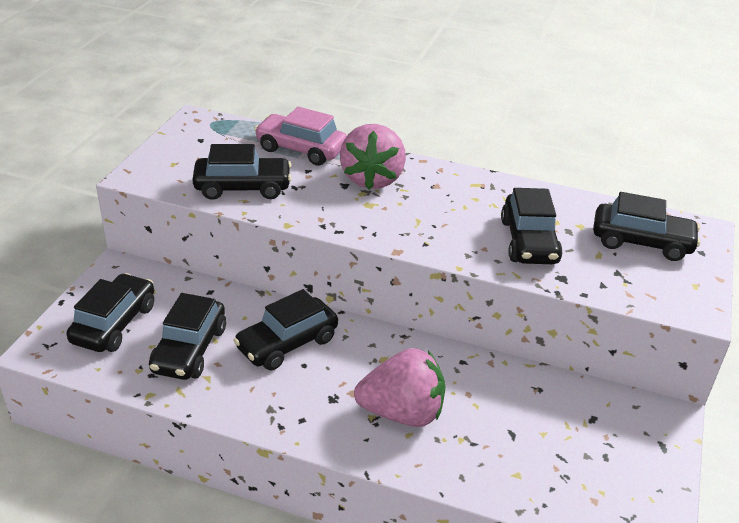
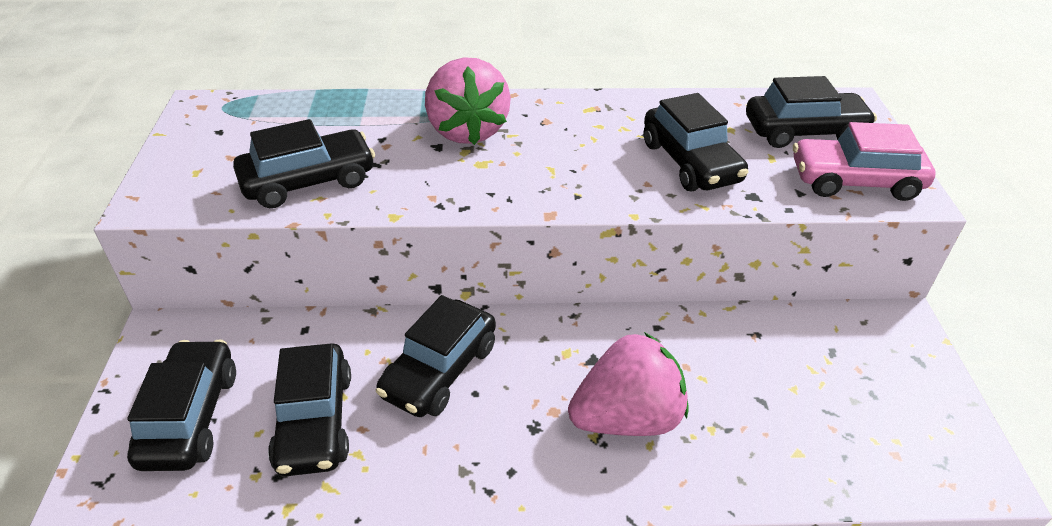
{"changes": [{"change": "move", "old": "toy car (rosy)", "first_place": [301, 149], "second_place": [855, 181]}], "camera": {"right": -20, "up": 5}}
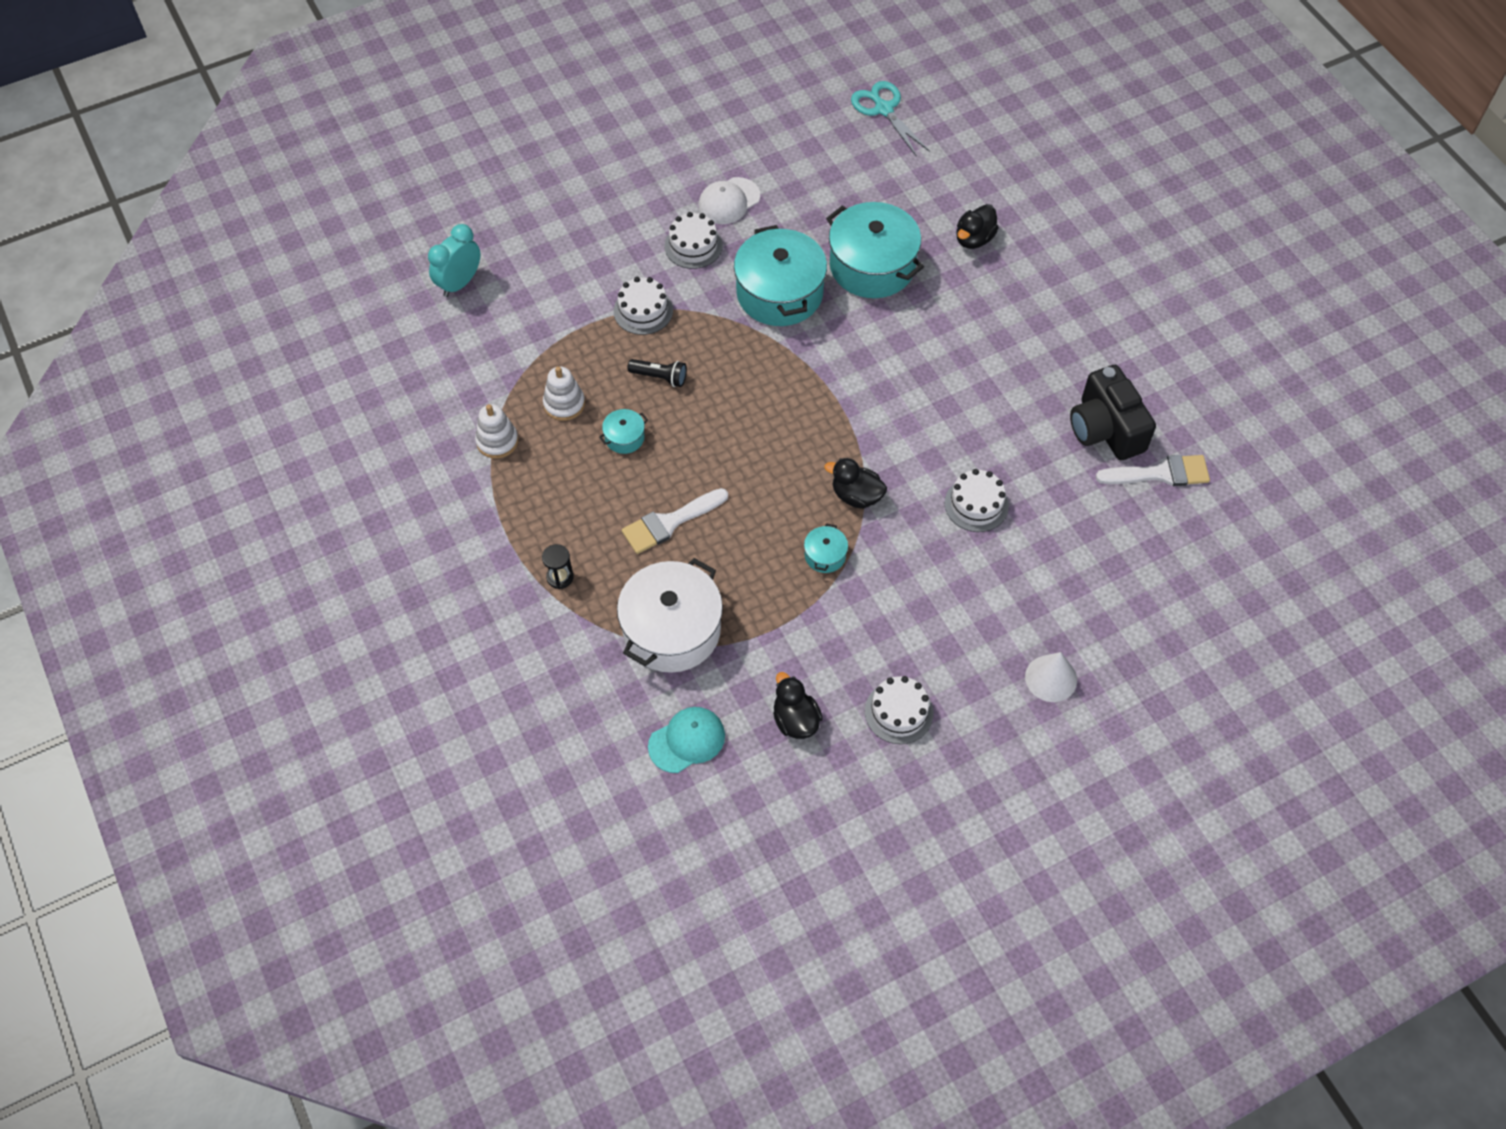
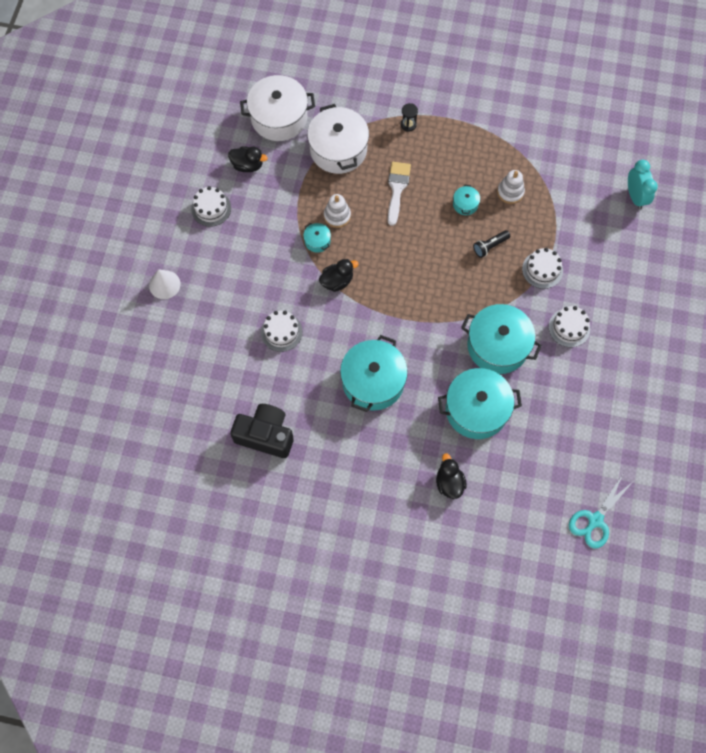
{"changes": [{"change": "rotate", "old": "pair of scissors (turquoise)", "first_place": [884, 109], "second_place": [595, 520], "degrees": 120}, {"change": "delete", "old": "baseball cap (snow-white)", "first_place": [729, 201]}, {"change": "move", "old": "stacking rings (snow-white)", "first_place": [497, 441], "second_place": [337, 216]}, {"change": "delete", "old": "paint brush (snow-white)", "first_place": [1160, 473]}, {"change": "replace", "old": "baseball cap (turquoise)", "new": "cooking pot (snow-white)", "first_place": [687, 740], "second_place": [279, 117]}, {"change": "insert", "new": "cooking pot (turquoise)", "second_place": [373, 381]}], "camera": {"right": 130, "up": 10}}
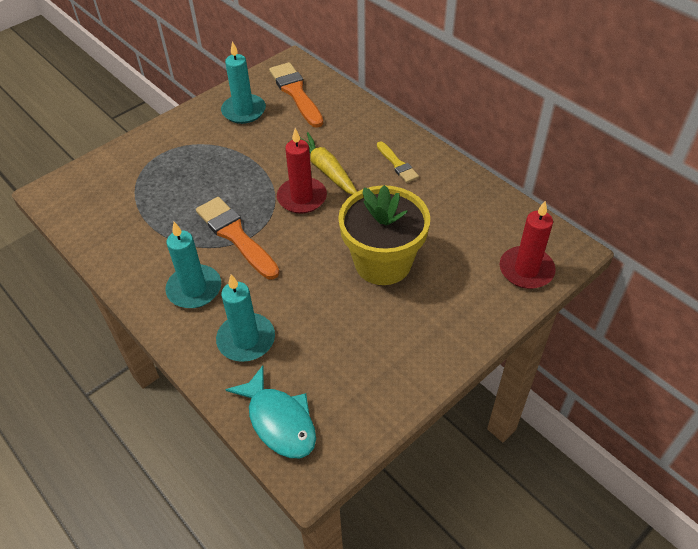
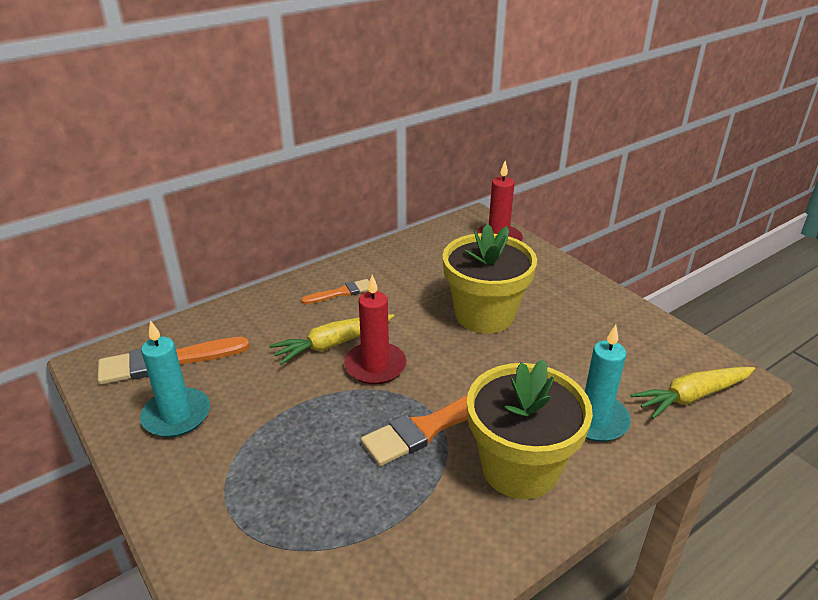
{"changes": [{"change": "recolor", "old": "paint brush (yellow)", "new": "paint brush (bright orange)", "first_place": [397, 164], "second_place": [341, 292]}, {"change": "replace", "old": "wax candle (turquoise)", "new": "plant pot (yellow)", "first_place": [194, 289], "second_place": [519, 468]}, {"change": "replace", "old": "fish figure (turquoise)", "new": "root vegetable (yellow)", "first_place": [279, 421], "second_place": [692, 396]}], "camera": {"right": -85, "up": -15}}
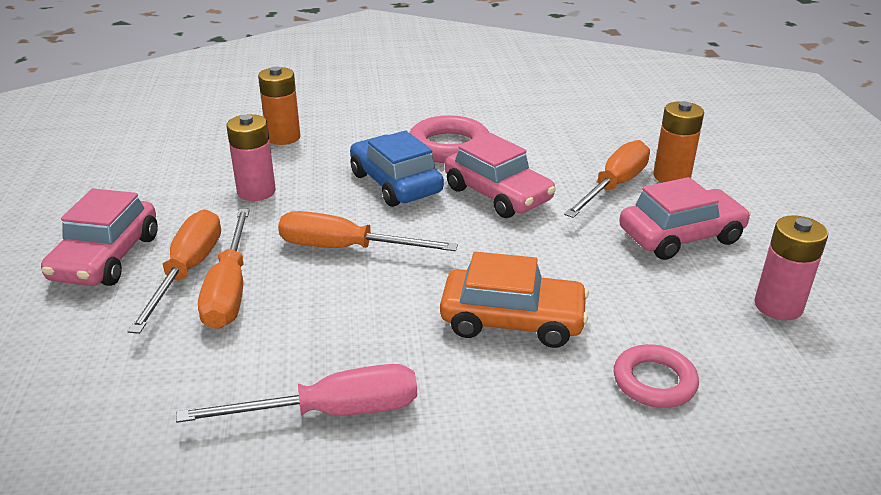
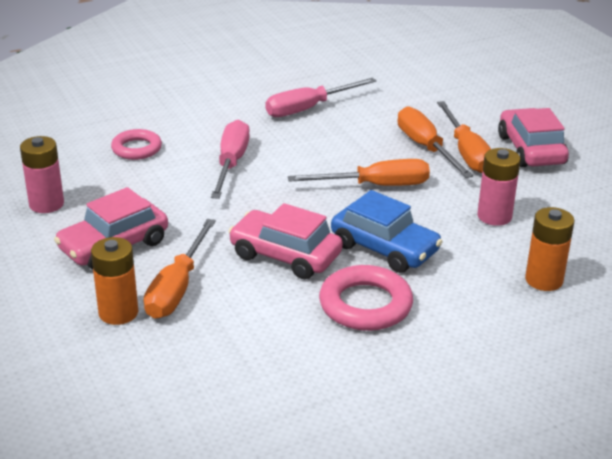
{"changes": [{"change": "replace", "old": "toy car (bright orange)", "new": "screwdriver (rosy)", "first_place": [512, 320], "second_place": [231, 163]}], "camera": {"right": 160, "up": 0}}
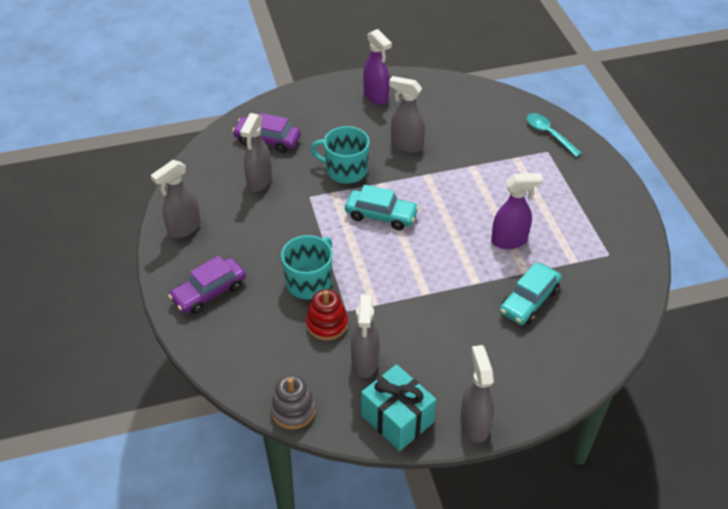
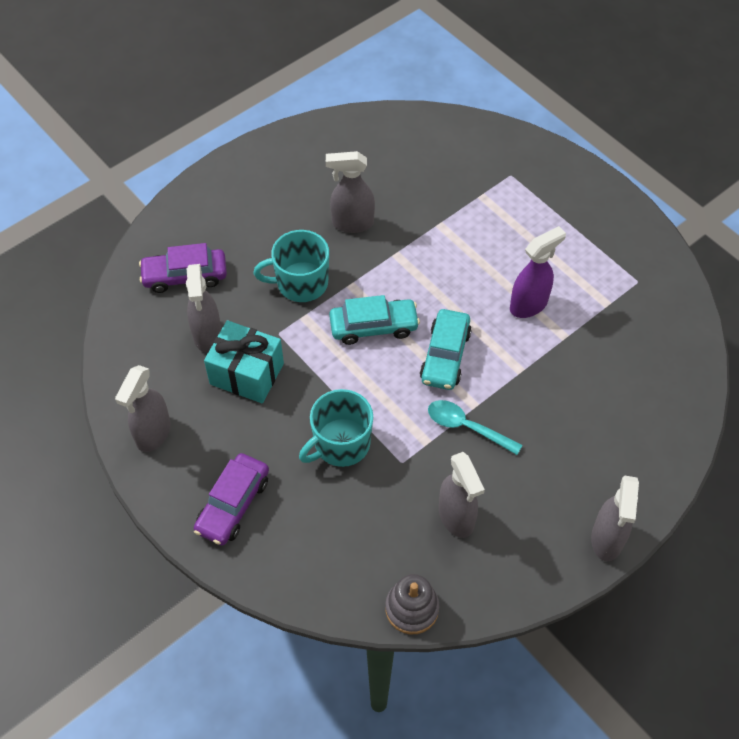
{"changes": [{"change": "delete", "old": "sprayer (violet)", "first_place": [376, 97]}, {"change": "move", "old": "teaspoon (turquoise)", "first_place": [549, 134], "second_place": [467, 427]}, {"change": "rotate", "old": "mug (turquoise)", "first_place": [309, 282], "second_place": [341, 444], "degrees": -135}, {"change": "move", "old": "toy car (turquoise)", "first_place": [529, 300], "second_place": [445, 356]}, {"change": "delete", "old": "stacking rings (crimson)", "first_place": [327, 324]}, {"change": "rotate", "old": "sprayer (grey)", "first_place": [474, 424], "second_place": [606, 540], "degrees": -135}, {"change": "move", "old": "wrapped gift (turquoise)", "first_place": [397, 419], "second_place": [246, 374]}], "camera": {"right": -25, "up": 10}}
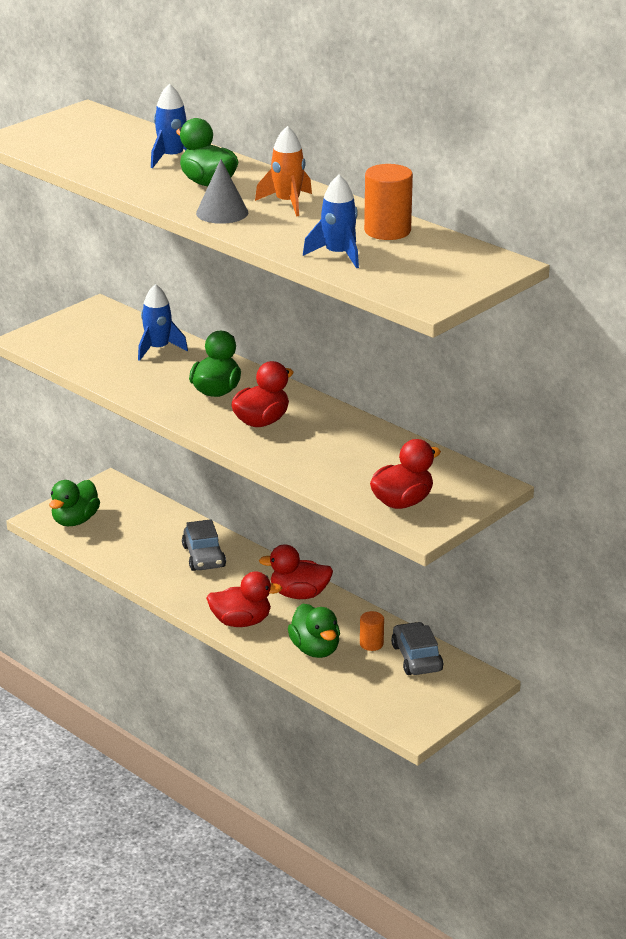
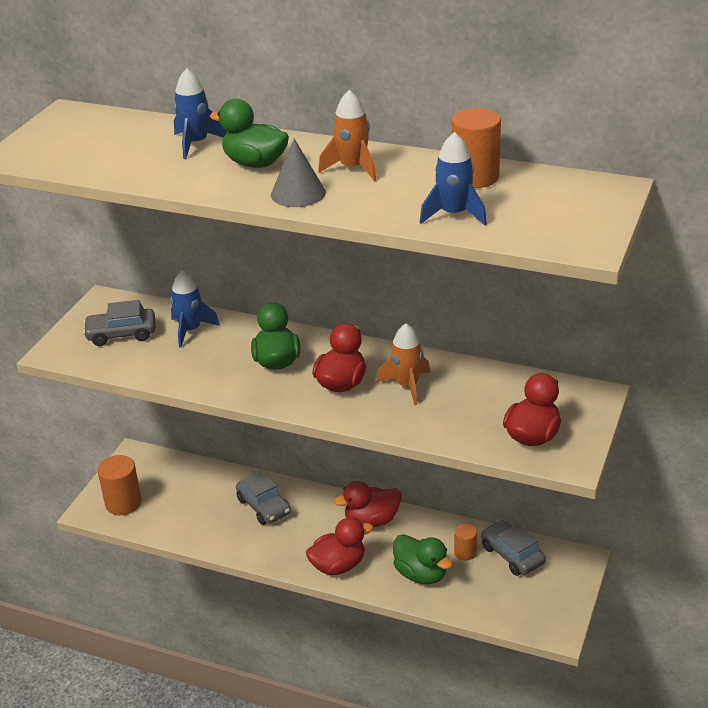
{"changes": [{"change": "replace", "old": "rubber duck (green)", "new": "cylinder shape (bright orange)", "first_place": [75, 520], "second_place": [123, 503]}, {"change": "insert", "new": "toy car (grey)", "second_place": [121, 334]}, {"change": "insert", "new": "toy rocket (bright orange)", "second_place": [407, 386]}], "camera": {"right": -20, "up": 5}}
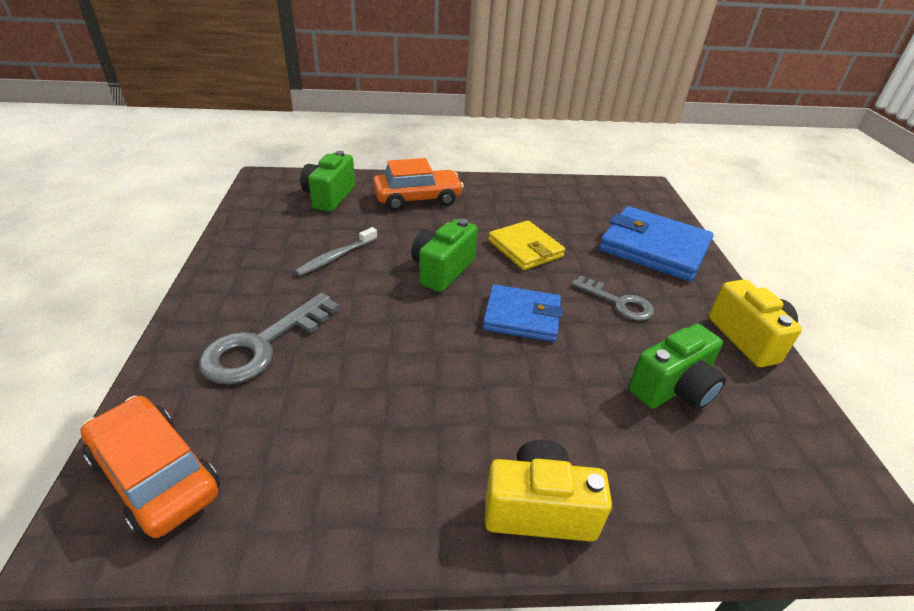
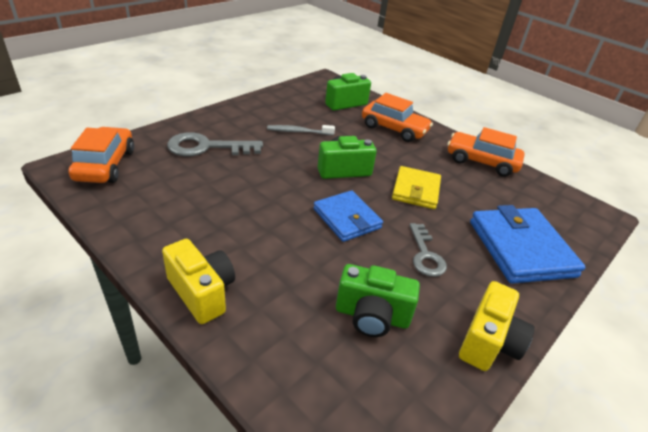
{"changes": [{"change": "insert", "new": "toy car (bright orange)", "second_place": [481, 161]}], "camera": {"right": 45, "up": 0}}
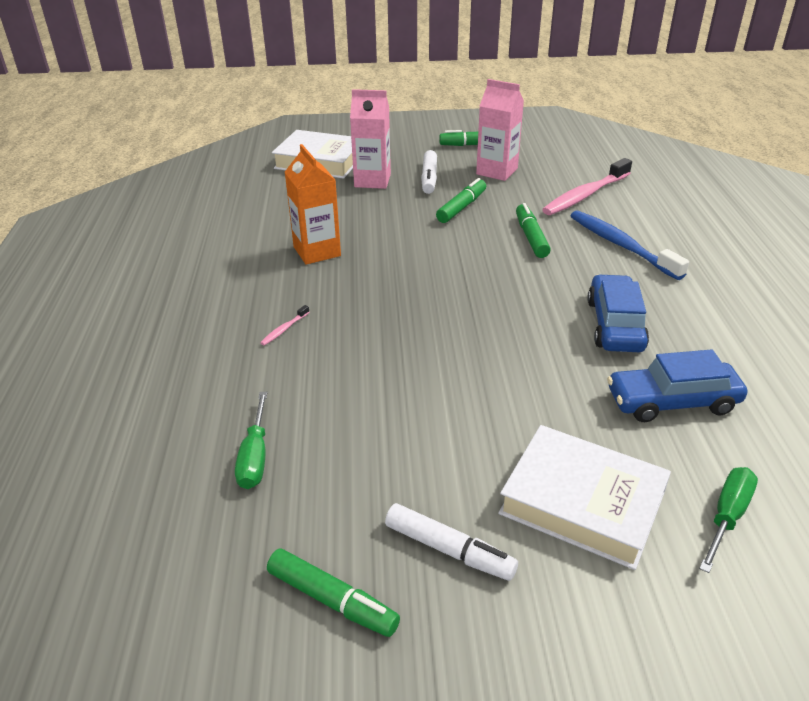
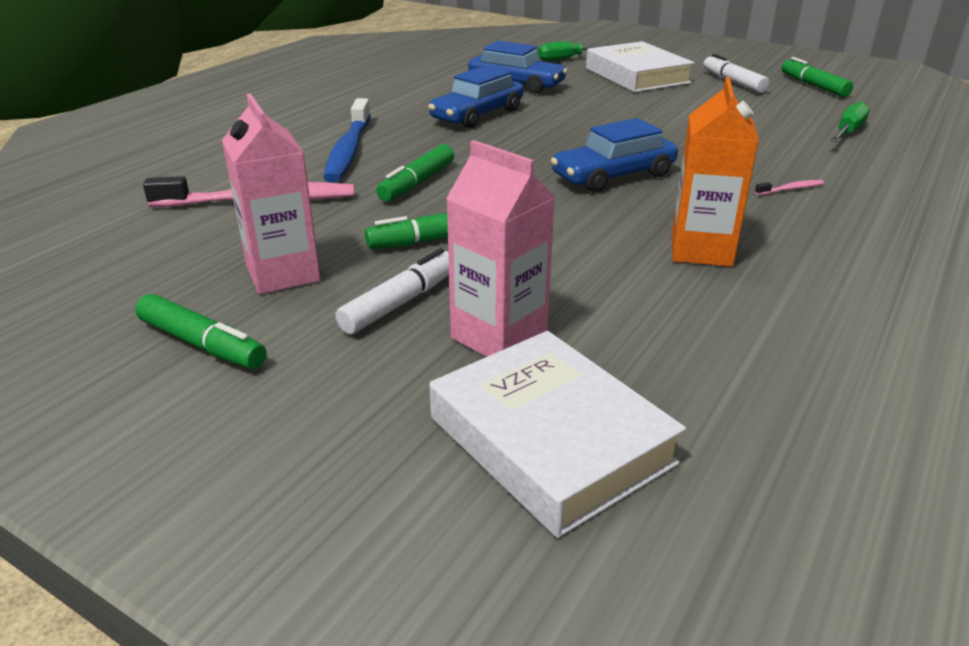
{"changes": [{"change": "insert", "new": "toy car (blue)", "second_place": [613, 176]}], "camera": {"right": -145, "up": -5}}
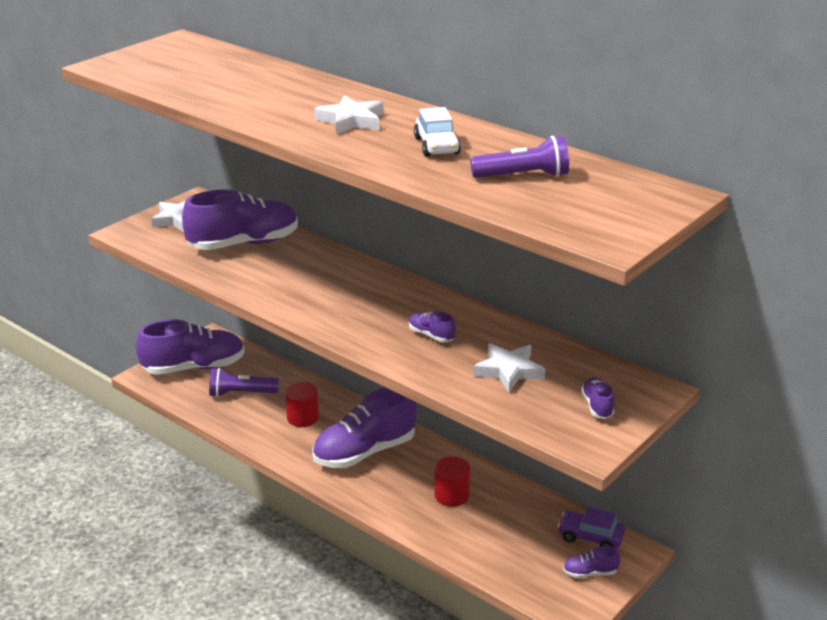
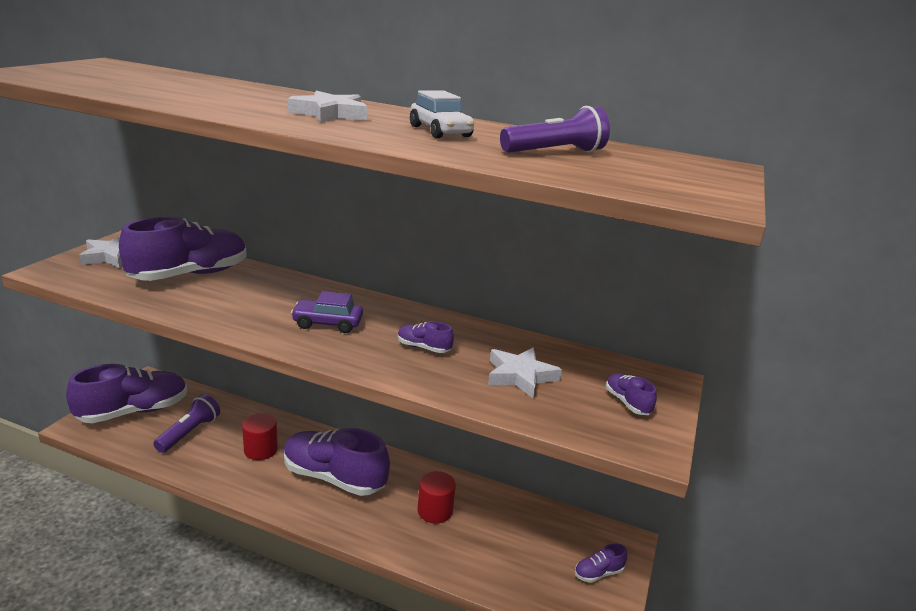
{"changes": [{"change": "rotate", "old": "pocket torch (violet)", "first_place": [241, 393], "second_place": [189, 433], "degrees": 135}, {"change": "rotate", "old": "sneaker (violet)", "first_place": [364, 452], "second_place": [334, 478], "degrees": 75}, {"change": "move", "old": "toy car (violet)", "first_place": [590, 537], "second_place": [327, 324]}], "camera": {"right": -20, "up": -5}}
